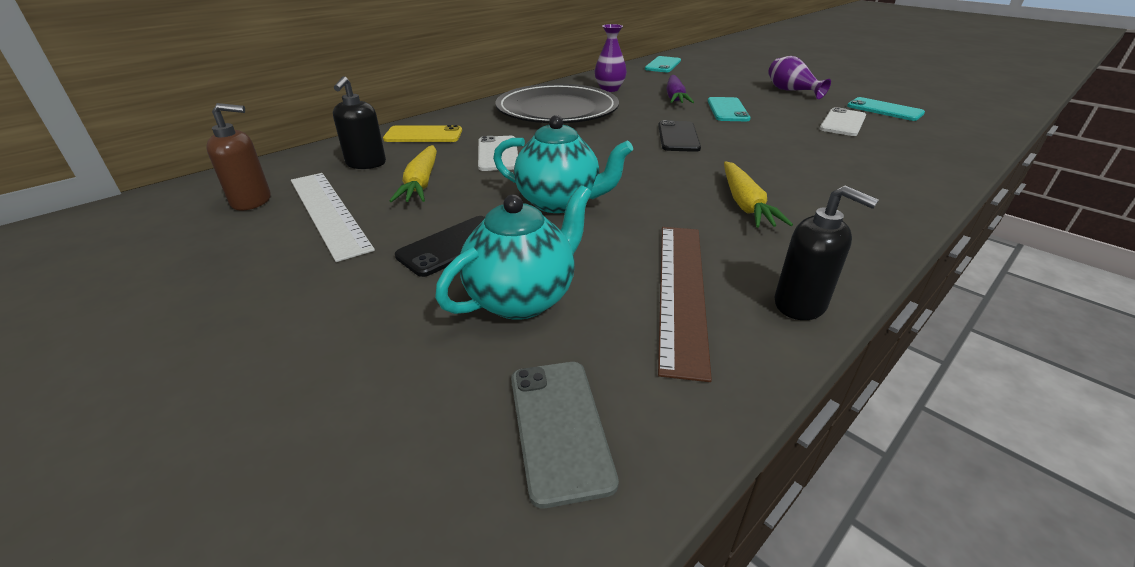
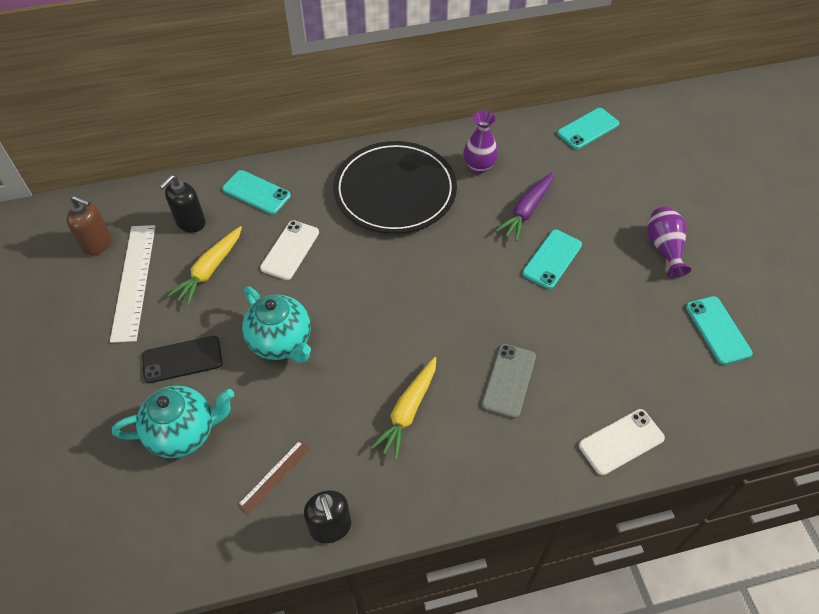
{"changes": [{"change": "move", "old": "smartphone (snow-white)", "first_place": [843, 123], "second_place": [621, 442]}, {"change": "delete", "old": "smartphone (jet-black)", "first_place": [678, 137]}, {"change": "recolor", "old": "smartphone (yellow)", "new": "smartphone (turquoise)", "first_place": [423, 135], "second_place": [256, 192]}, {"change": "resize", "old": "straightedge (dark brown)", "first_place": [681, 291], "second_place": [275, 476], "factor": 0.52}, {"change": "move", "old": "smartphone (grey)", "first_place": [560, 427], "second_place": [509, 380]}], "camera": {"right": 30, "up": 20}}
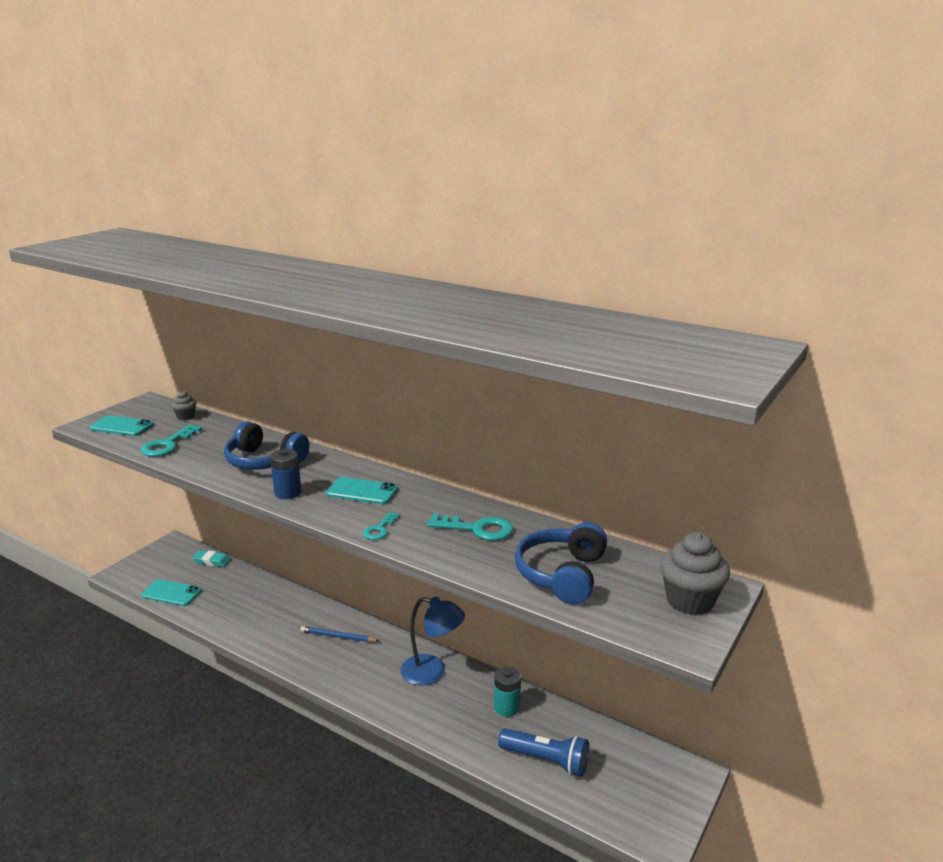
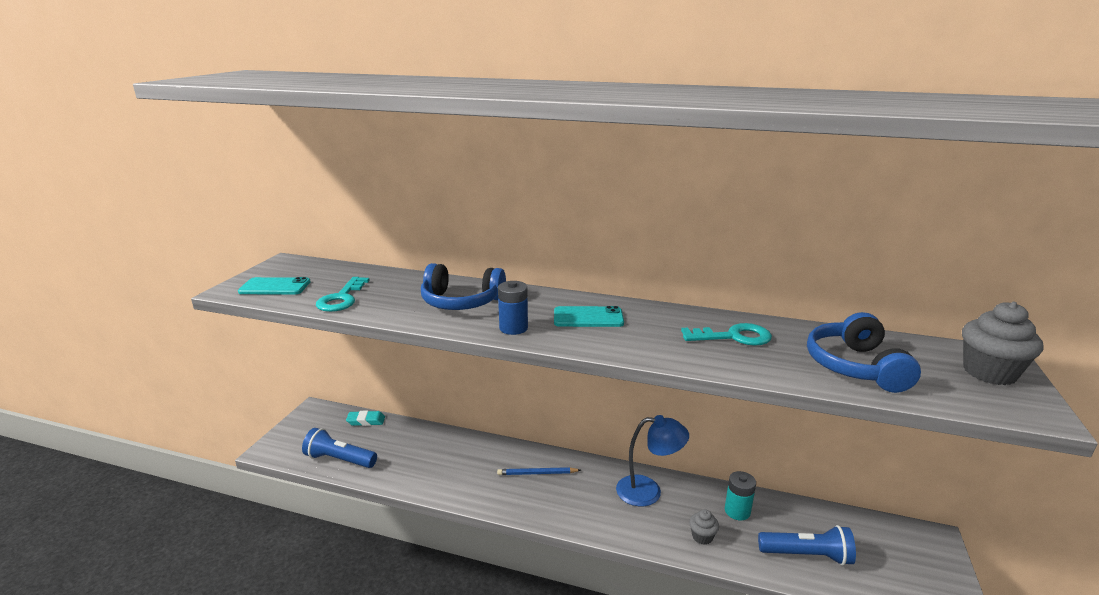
{"changes": [{"change": "move", "old": "muffin (grey)", "first_place": [186, 417], "second_place": [702, 537]}, {"change": "delete", "old": "door key (turquoise)", "first_place": [379, 529]}, {"change": "replace", "old": "smartphone (turquoise)", "new": "pocket torch (blue)", "first_place": [171, 593], "second_place": [339, 460]}], "camera": {"right": -15, "up": 0}}
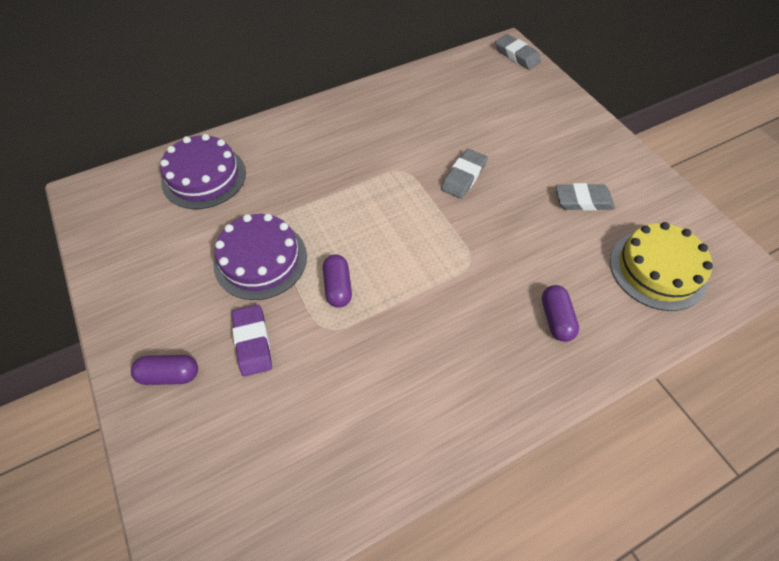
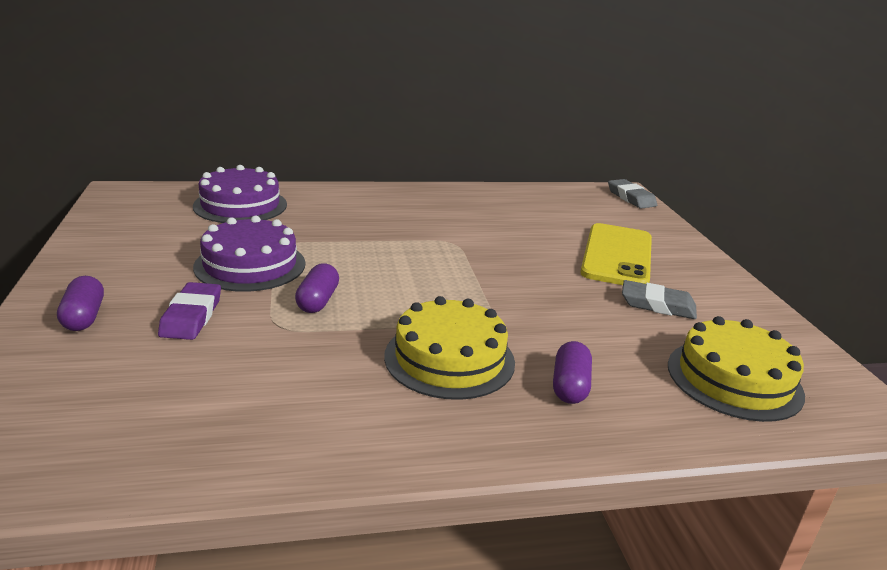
{"changes": [{"change": "delete", "old": "gum eraser (grey)", "first_place": [463, 176]}, {"change": "rotate", "old": "pill shape (violet)", "first_place": [170, 375], "second_place": [84, 317], "degrees": 60}, {"change": "insert", "new": "smartphone (yellow)", "second_place": [617, 256]}, {"change": "insert", "new": "cake (yellow)", "second_place": [449, 358]}], "camera": {"right": 15, "up": -30}}
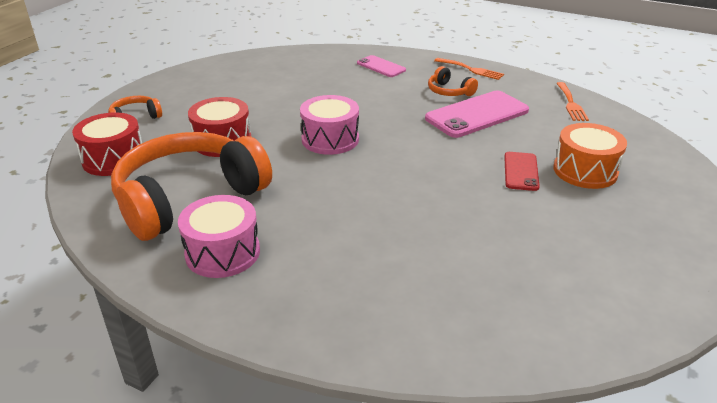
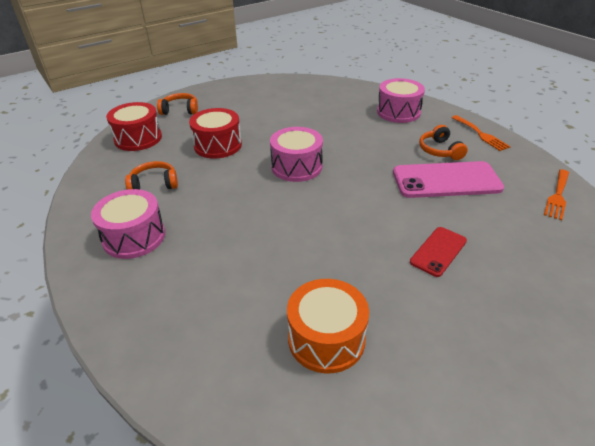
{"changes": [{"change": "replace", "old": "smartphone (rosy)", "new": "drum (rosy)", "first_place": [381, 67], "second_place": [398, 112]}, {"change": "move", "old": "drum (bright orange)", "first_place": [585, 171], "second_place": [326, 339]}, {"change": "resize", "old": "headphones (bright orange)", "first_place": [188, 198], "second_place": [154, 184], "factor": 0.42}], "camera": {"right": 30, "up": 5}}
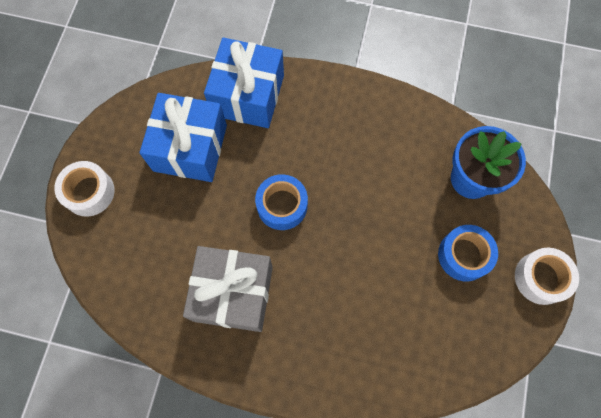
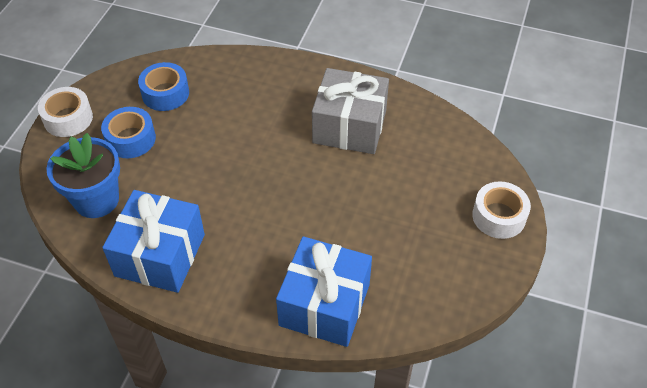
{"changes": [{"change": "move", "old": "wrapped gift (blue)", "first_place": [190, 148], "second_place": [160, 255]}, {"change": "move", "old": "roll of tape (blue)", "first_place": [282, 205], "second_place": [165, 93]}], "camera": {"right": -175, "up": -20}}
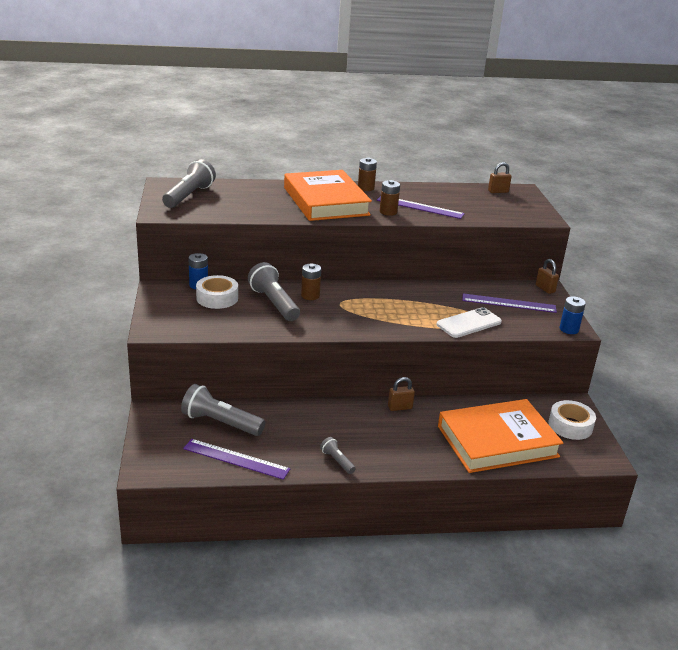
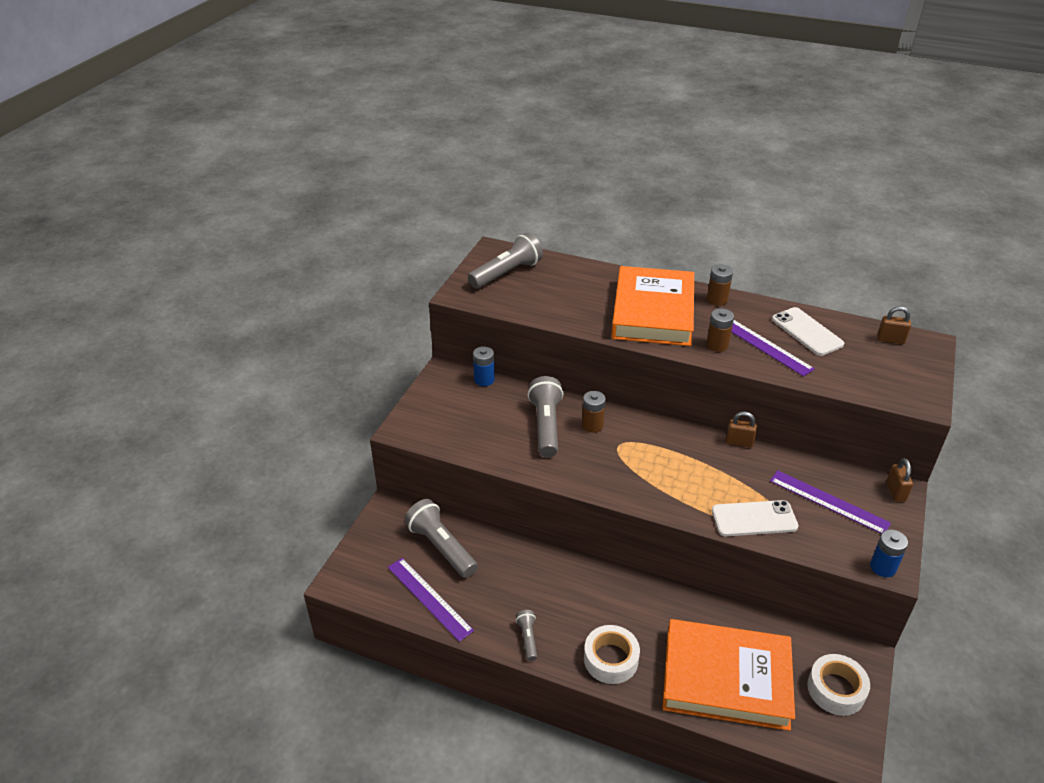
{"changes": [{"change": "move", "old": "roll of tape (snow-white)", "first_place": [217, 298], "second_place": [610, 659]}, {"change": "move", "old": "padlock (dark brown)", "first_place": [400, 407], "second_place": [739, 442]}, {"change": "insert", "new": "smartphone (snow-white)", "second_place": [807, 332]}], "camera": {"right": 30, "up": 10}}
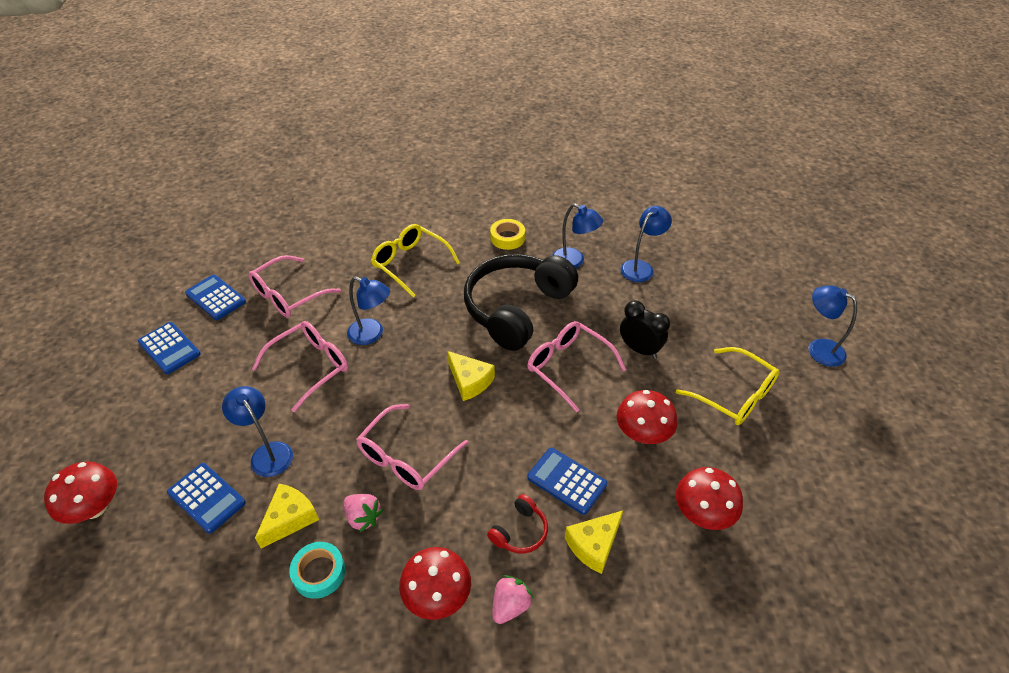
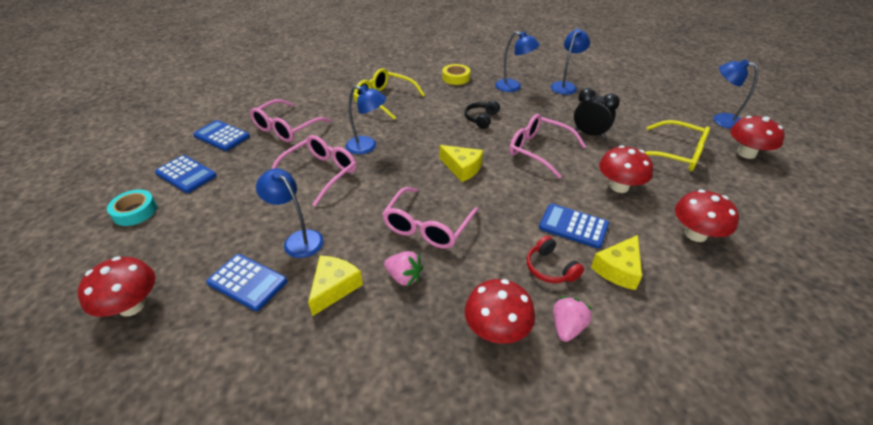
{"changes": [{"change": "resize", "old": "headphones (jet-black)", "first_place": [516, 309], "second_place": [481, 119], "factor": 0.4}, {"change": "rotate", "old": "headphones (crimson)", "first_place": [520, 531], "second_place": [550, 268], "degrees": 120}, {"change": "move", "old": "roll of tape (turquoise)", "first_place": [319, 573], "second_place": [135, 211]}, {"change": "insert", "new": "fungus (crimson)", "second_place": [746, 153]}], "camera": {"right": -10, "up": -5}}
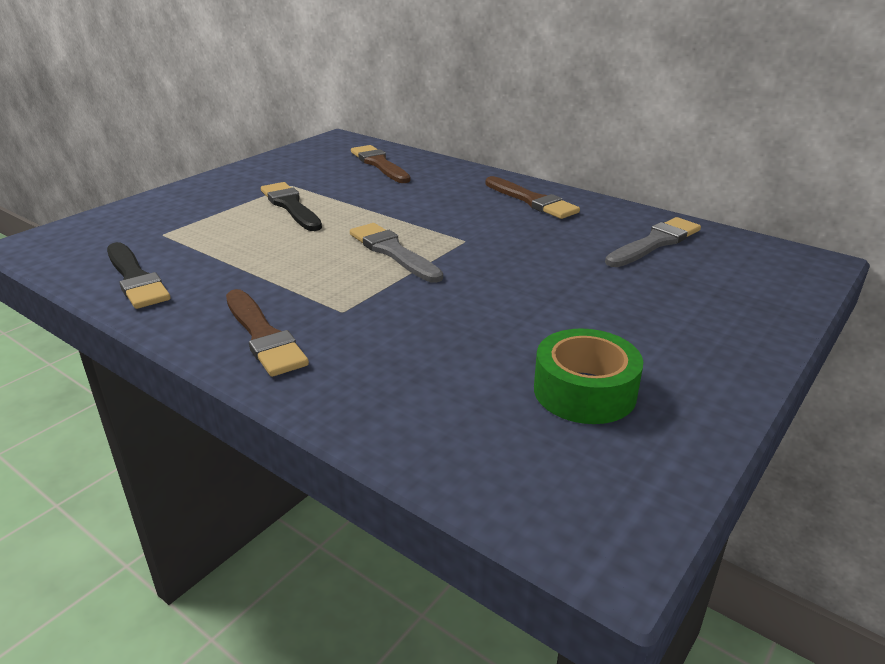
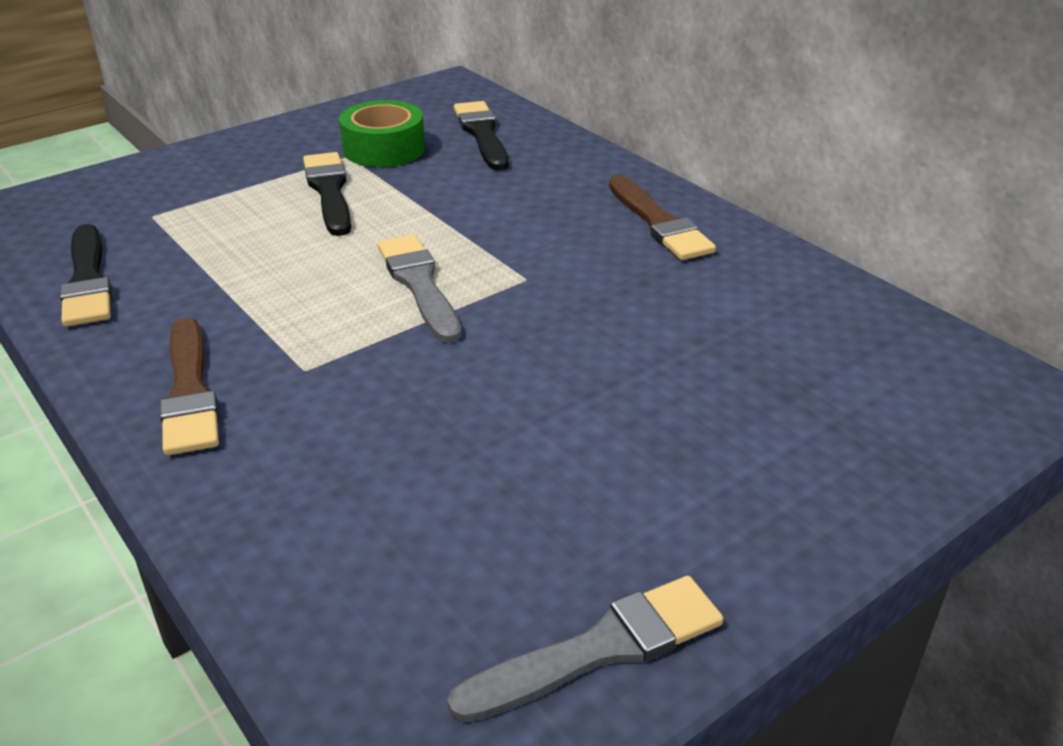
{"changes": [{"change": "recolor", "old": "paint brush (dark brown)", "new": "paint brush (jet-black)", "first_place": [379, 164], "second_place": [482, 134]}, {"change": "move", "old": "paint brush (grey)", "first_place": [655, 243], "second_place": [600, 649]}, {"change": "move", "old": "roll of tape (green)", "first_place": [584, 391], "second_place": [384, 148]}], "camera": {"right": 15, "up": 5}}
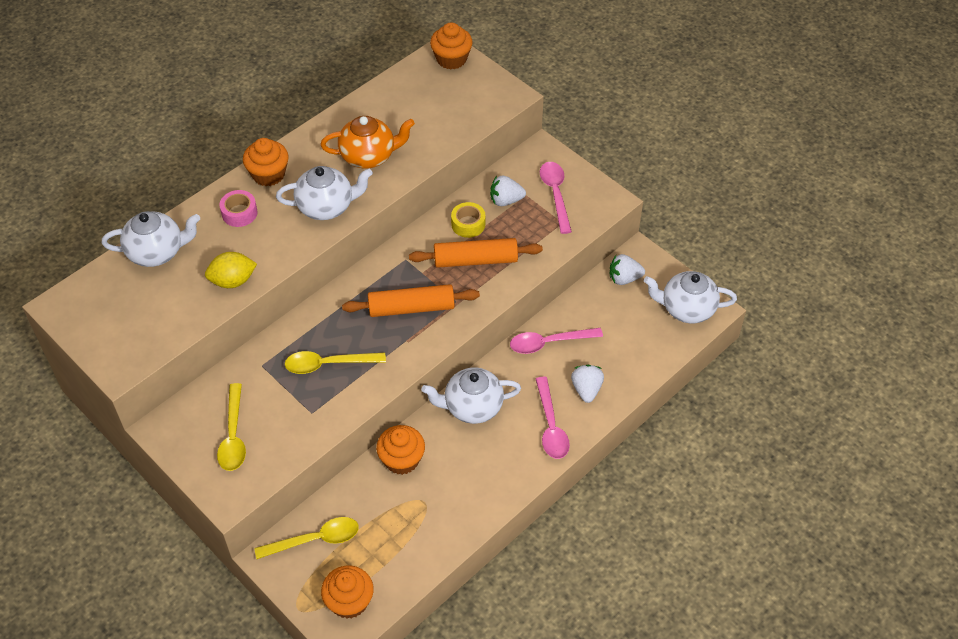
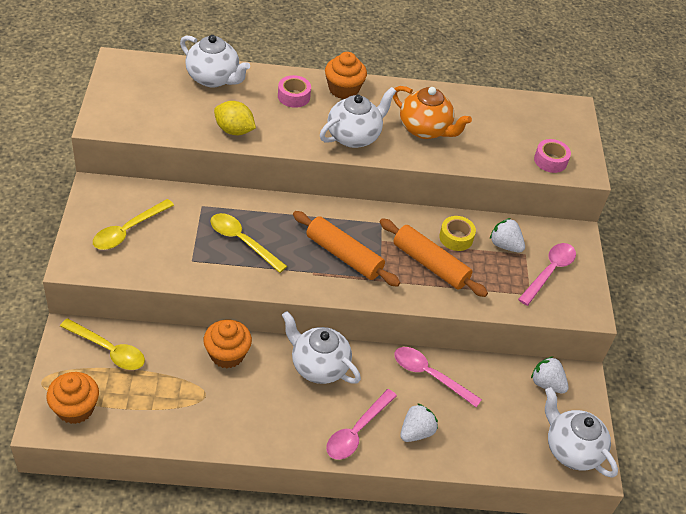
{"changes": [{"change": "delete", "old": "muffin (bright orange)", "first_place": [451, 59]}, {"change": "rotate", "old": "china teapot (snow-white)", "first_place": [326, 207], "second_place": [354, 136], "degrees": -75}, {"change": "insert", "new": "roll of tape (rosy)", "second_place": [550, 160]}], "camera": {"right": 40, "up": -5}}
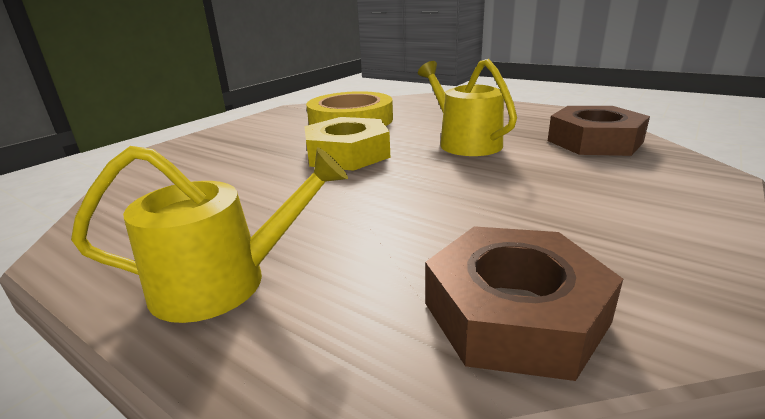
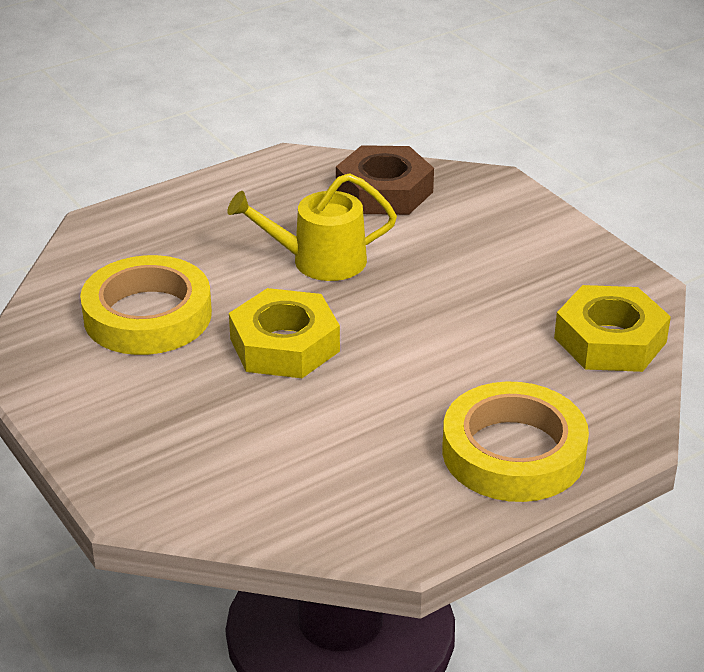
{"changes": [{"change": "replace", "old": "sprinkling can (yellow)", "new": "roll of tape (yellow)", "first_place": [223, 282], "second_place": [513, 452]}, {"change": "recolor", "old": "hex nut (dark brown)", "new": "hex nut (yellow)", "first_place": [514, 312], "second_place": [610, 340]}], "camera": {"right": -70, "up": 10}}
